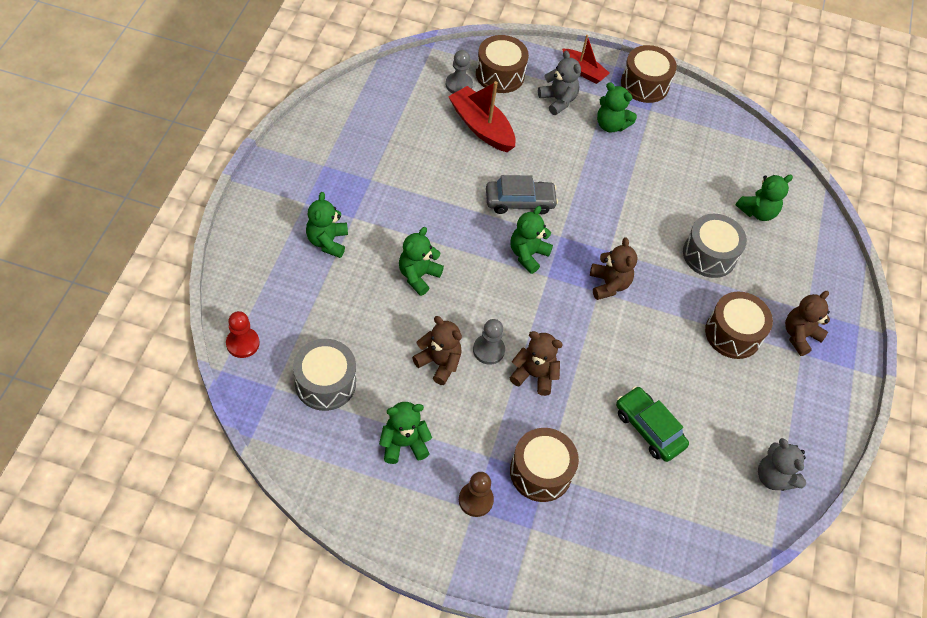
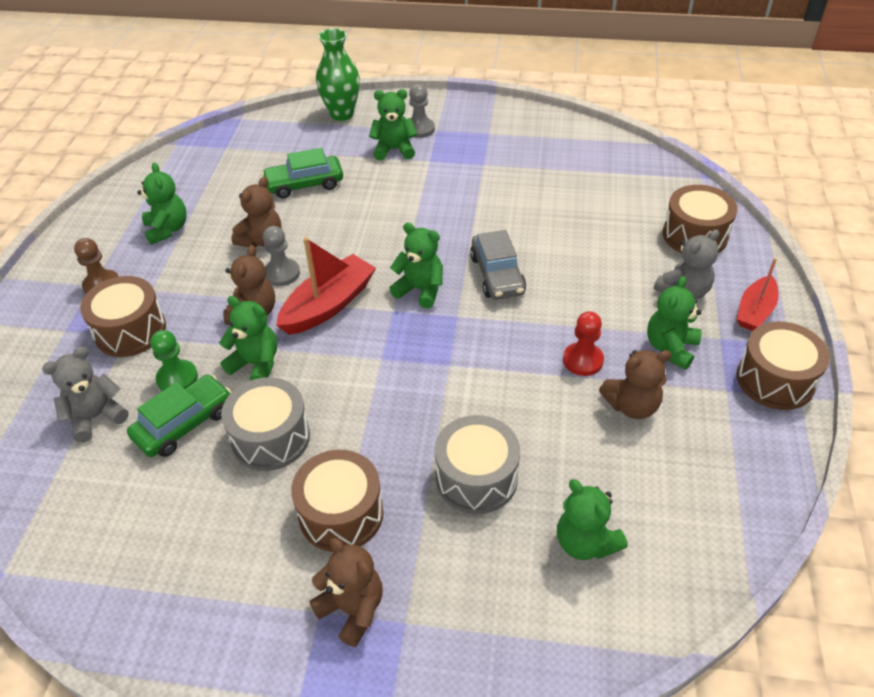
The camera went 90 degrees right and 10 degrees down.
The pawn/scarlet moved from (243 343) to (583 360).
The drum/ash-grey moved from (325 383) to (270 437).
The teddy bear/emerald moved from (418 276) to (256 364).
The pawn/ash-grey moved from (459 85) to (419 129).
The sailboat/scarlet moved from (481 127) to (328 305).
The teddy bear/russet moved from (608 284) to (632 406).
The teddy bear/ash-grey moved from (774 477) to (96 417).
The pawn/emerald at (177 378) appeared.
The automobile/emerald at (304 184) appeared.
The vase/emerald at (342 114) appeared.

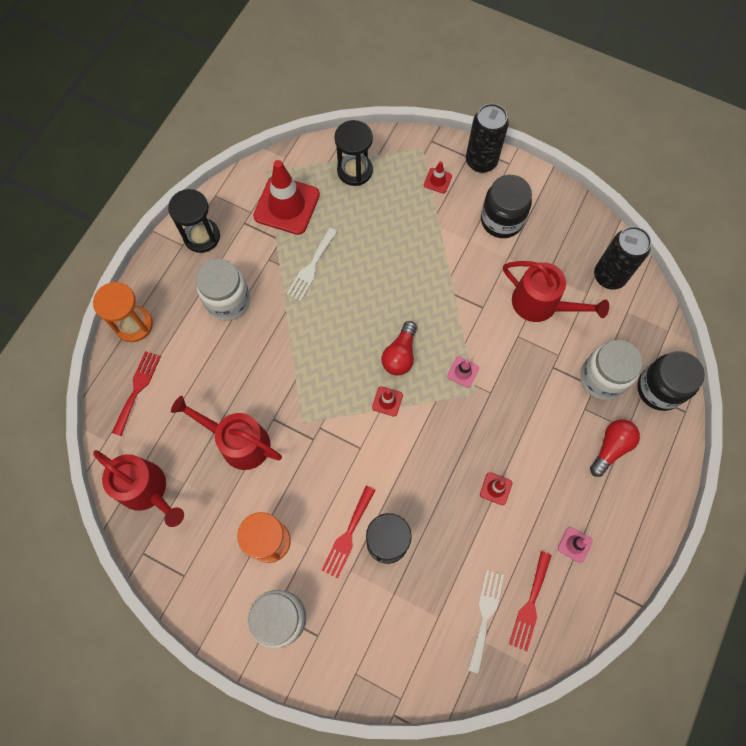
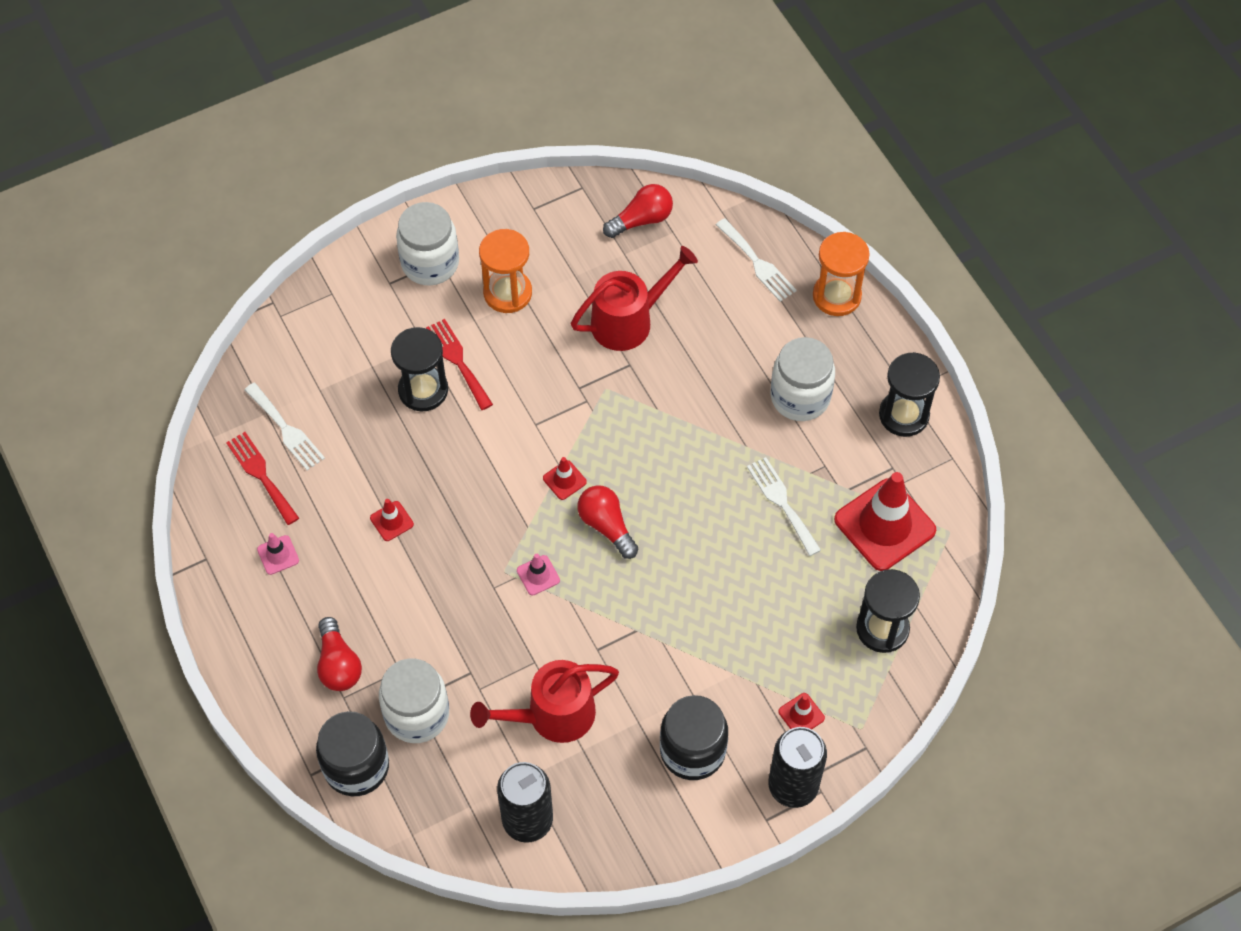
The camera went 125 degrees right and 10 degrees down.
The watering can/scarlet at (147 490) was replaced by the bulb/scarlet at (641 220).
The fork/scarlet at (137 389) became the fork/white at (757 263).

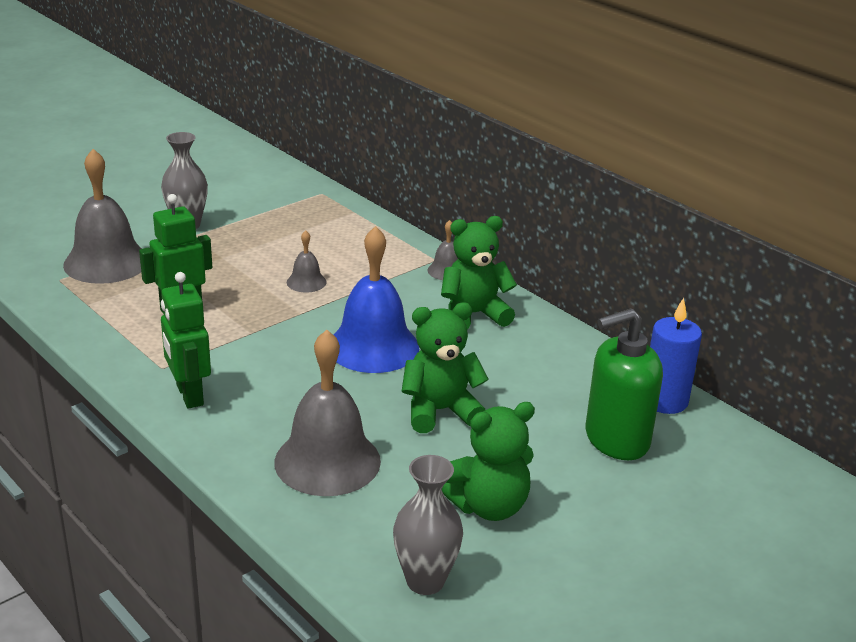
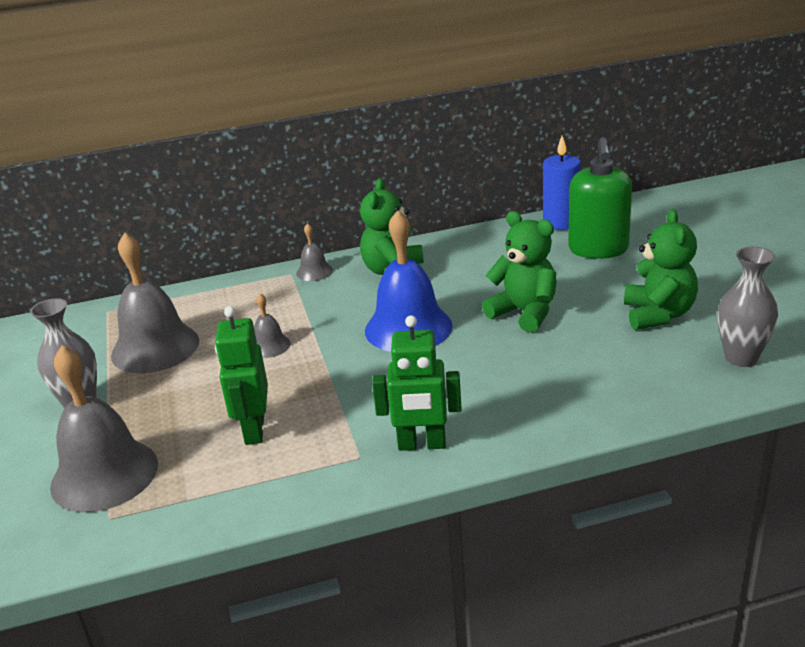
The camera went 60 degrees left and 0 degrees up.
The hand bell/ash-grey moved from (327 461) to (155 348).
The teddy bear/emerald at (440 411) turned 120 degrees clockwise.

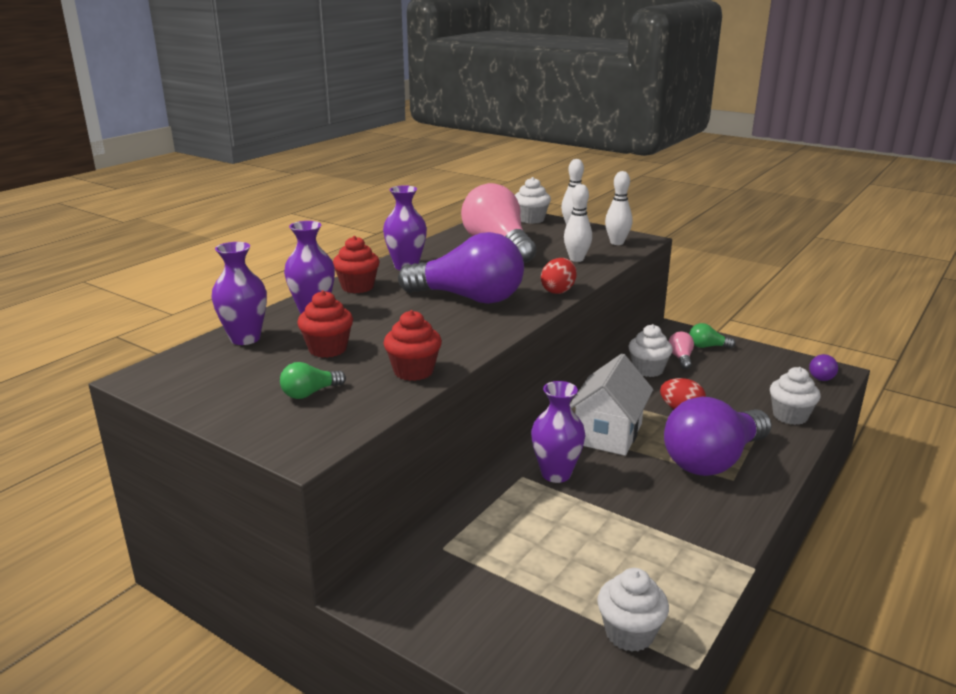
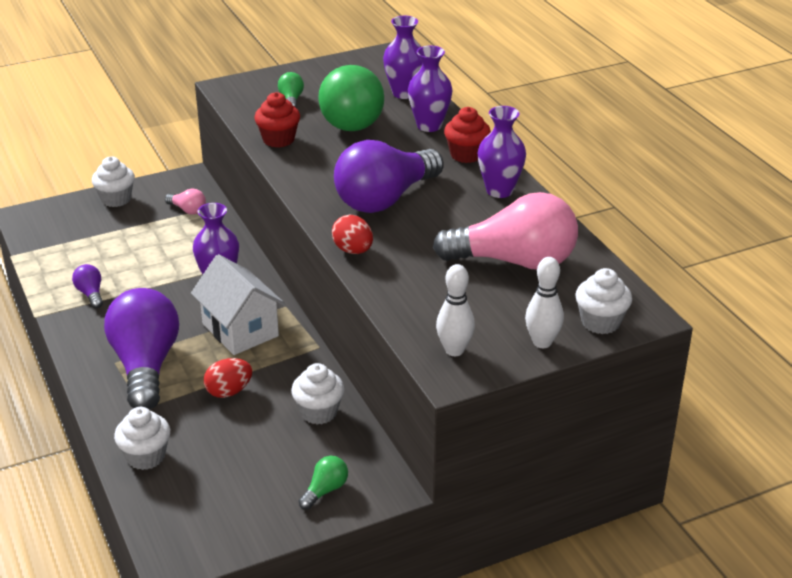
The camera went 120 degrees right and 10 degrees up.
The fairy cake/scarlet at (328 349) was replaced by the bulb/emerald at (351 118).
The tenpin/white at (576 259) disappeared.
The fairy cake/white moved from (629 633) to (116 199).
The bulb/rosy moved from (680 358) to (188 210).
The bulb/violet moved from (823 376) to (90 294).

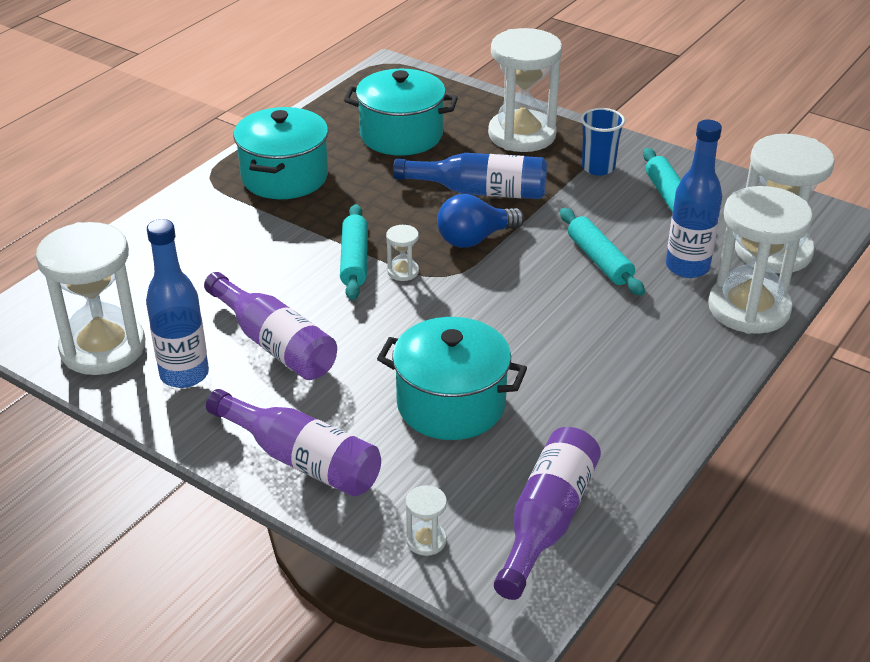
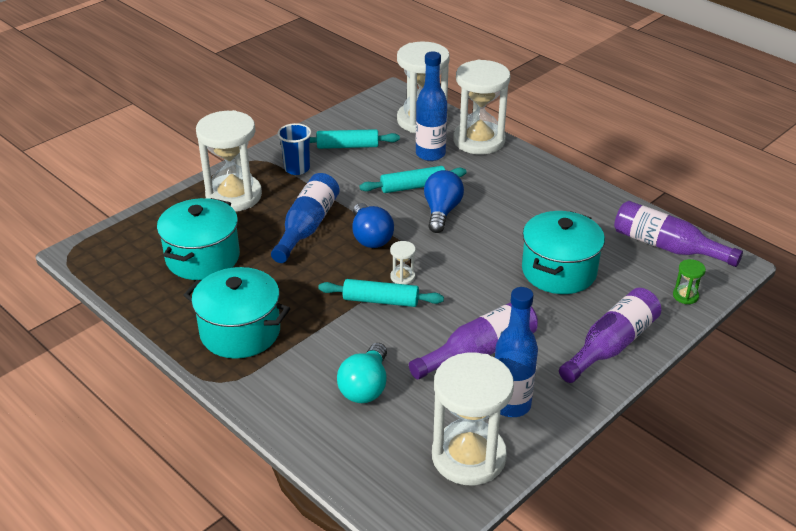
The camera went 80 degrees left and 0 degrees up.
The sand timer/white at (426 540) became the sand timer/emerald at (685 296).
The bulb/aqua at (365 387) appeared.
The bulb/cobalt at (441 212) appeared.

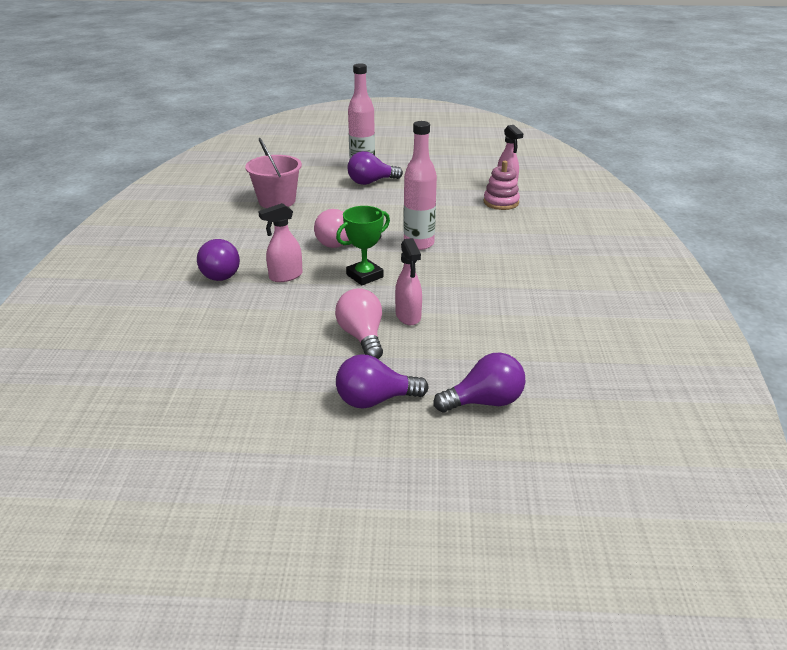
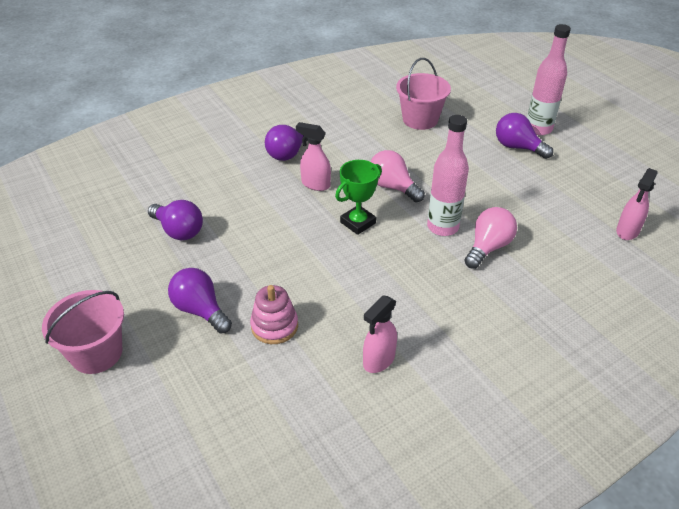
The camera went 55 degrees right and 10 degrees up.
The bulb/rosy moved from (362 336) to (488 247).
The prize cup/emerald at (364 276) turned 60 degrees counterclockwise.
The spray cleaner/rosy moved from (408 316) to (378 360).
The bulb/violet moved from (484 402) to (179 231).
The stacking toy/rosy moved from (501 202) to (274 326).
The bucket/rosy at (96 353) appeared.

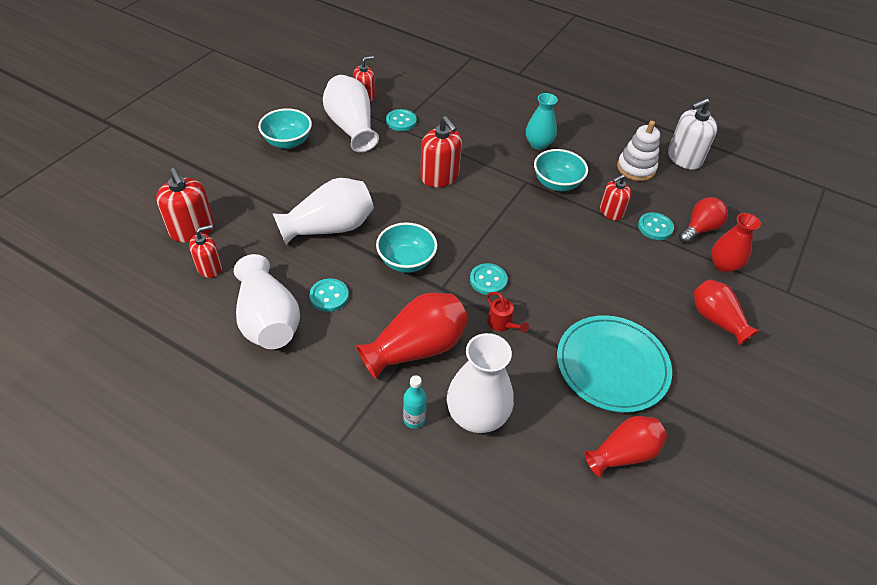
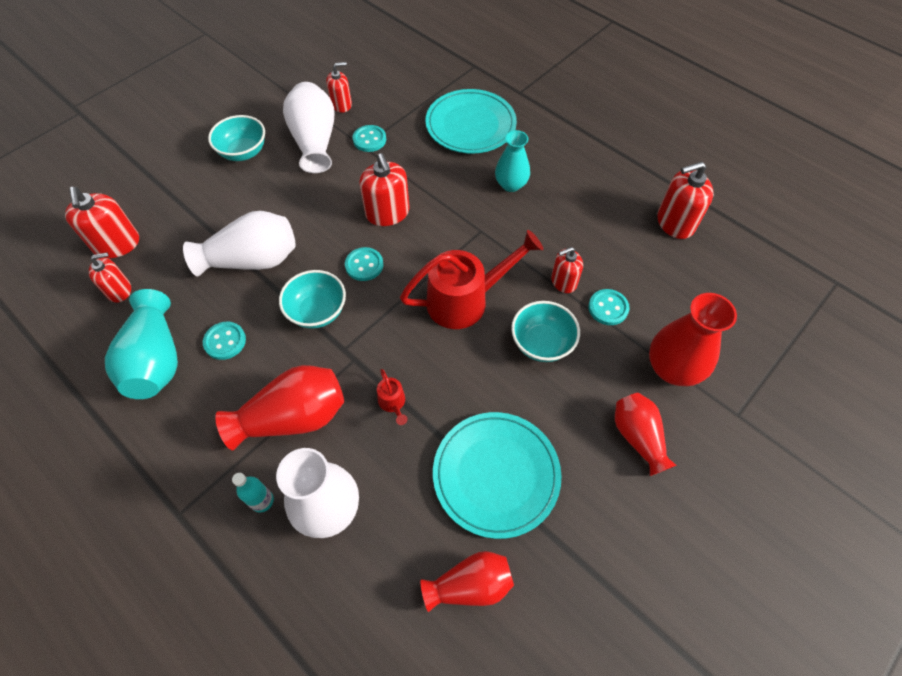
The camera went 15 degrees right and 10 degrees up.
The vase/white at (268 320) became the vase/aqua at (156 359).
The shirt button/aqua moved from (488 280) to (364 265).
The deep dish/aqua moved from (556 183) to (542 343).
The stacking toy/white at (636 168) disappeared.
The pump bottle/white at (684 158) became the pump bottle/scarlet at (675 222).
The bulb/scarlet at (699 229) disappeared.
The vase/scarlet at (724 265) changed to 1.51 times the size.
The watering can/scarlet at (466 300) appeared.
The flat dish/aqua at (470 125) appeared.

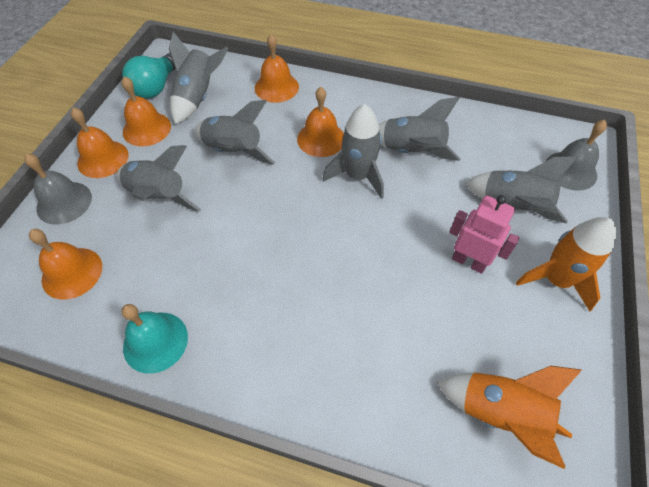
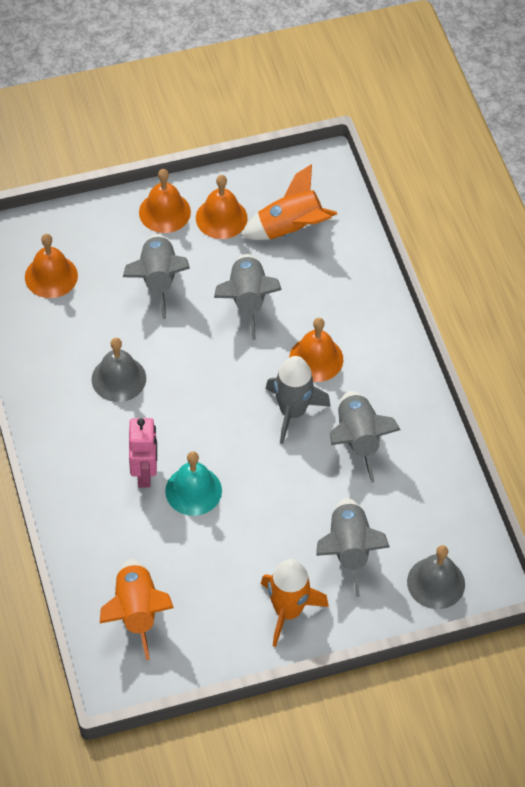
The camera went 55 degrees right and 0 degrees up.
The hand bell/ash-grey moved from (64 202) to (118 378).
The hand bell/aqua moved from (155 341) to (193 490).
The bulb/aqua at (156 87) disappeared.
The toy rocket/ash-grey at (198 97) became the toy rocket/bright orange at (290 229).
The hand bell/bright orange at (276 87) disappeared.
The toy robot/rosy moved from (469 261) to (145 474).

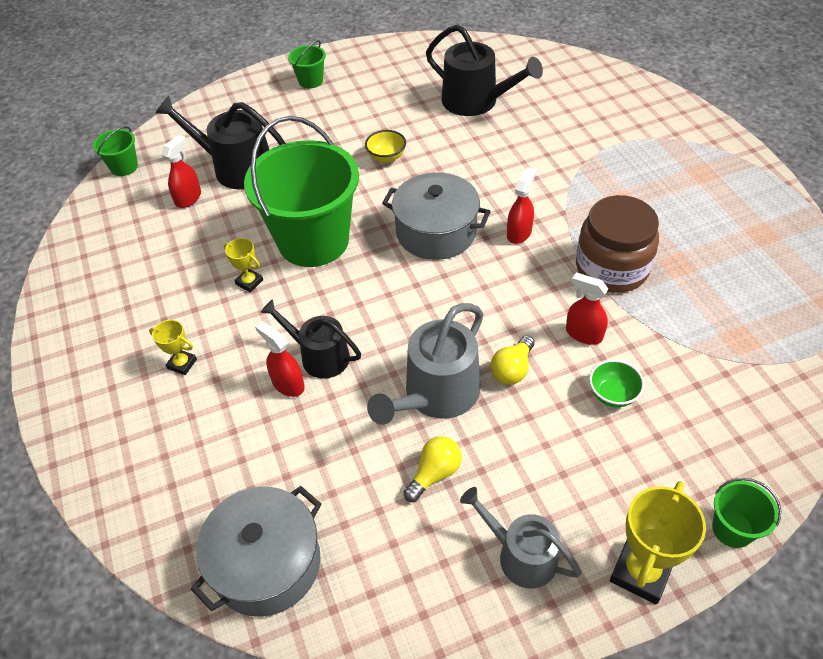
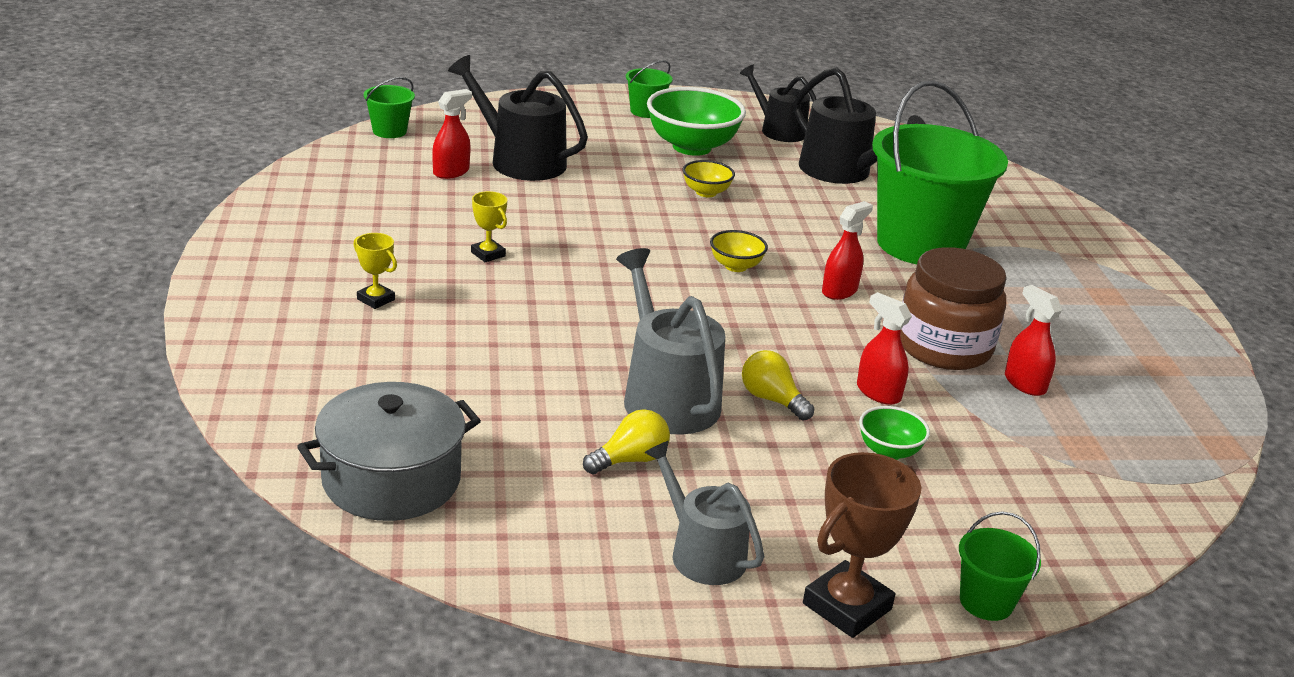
The camera went 10 degrees right and 20 degrees down.
The bucket/emerald moved from (313 241) to (920 245).
The spray cleaner/scarlet moved from (288 384) to (1024 383).
The watering can/ebony moved from (319 356) to (778 130).
The watering can/ash-grey at (436 394) turned 105 degrees clockwise.
The stockpot/ash-grey at (436 232) was replaced by the deep dish/yellow at (735 266).
The bulb/yellow at (512 369) turned 90 degrees clockwise.
The prize cup/yellow at (641 572) became the prize cup/russet at (847 606).
The deep dish/emerald at (692 147) appeared.

